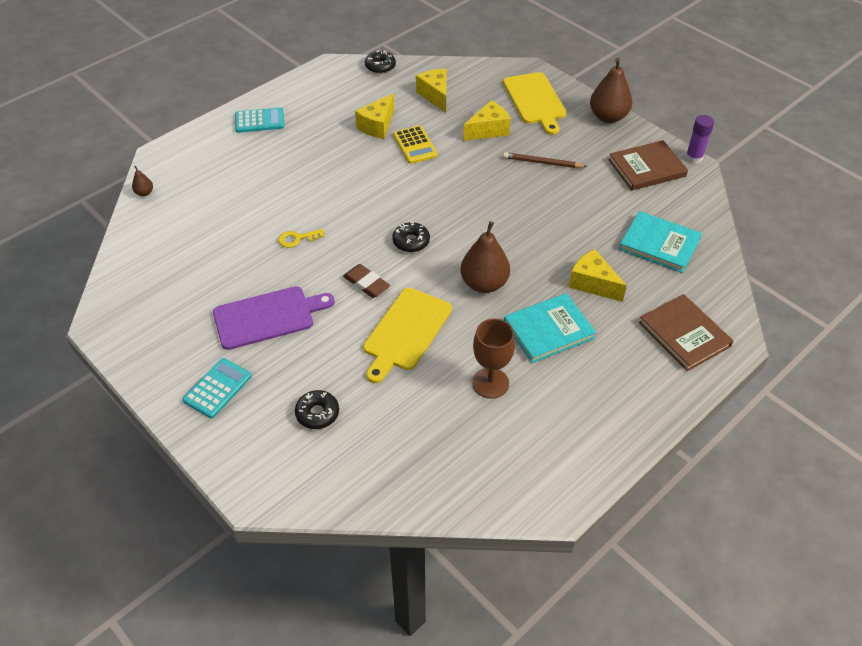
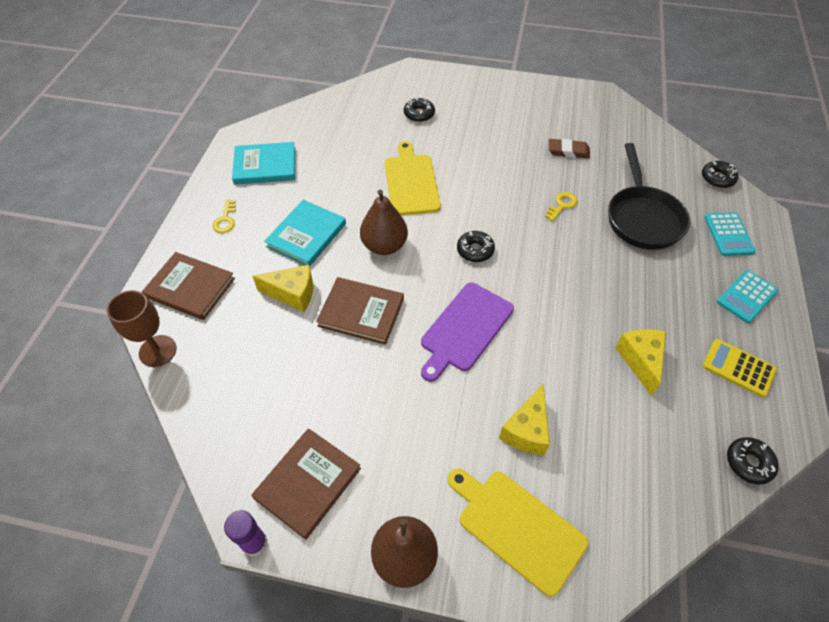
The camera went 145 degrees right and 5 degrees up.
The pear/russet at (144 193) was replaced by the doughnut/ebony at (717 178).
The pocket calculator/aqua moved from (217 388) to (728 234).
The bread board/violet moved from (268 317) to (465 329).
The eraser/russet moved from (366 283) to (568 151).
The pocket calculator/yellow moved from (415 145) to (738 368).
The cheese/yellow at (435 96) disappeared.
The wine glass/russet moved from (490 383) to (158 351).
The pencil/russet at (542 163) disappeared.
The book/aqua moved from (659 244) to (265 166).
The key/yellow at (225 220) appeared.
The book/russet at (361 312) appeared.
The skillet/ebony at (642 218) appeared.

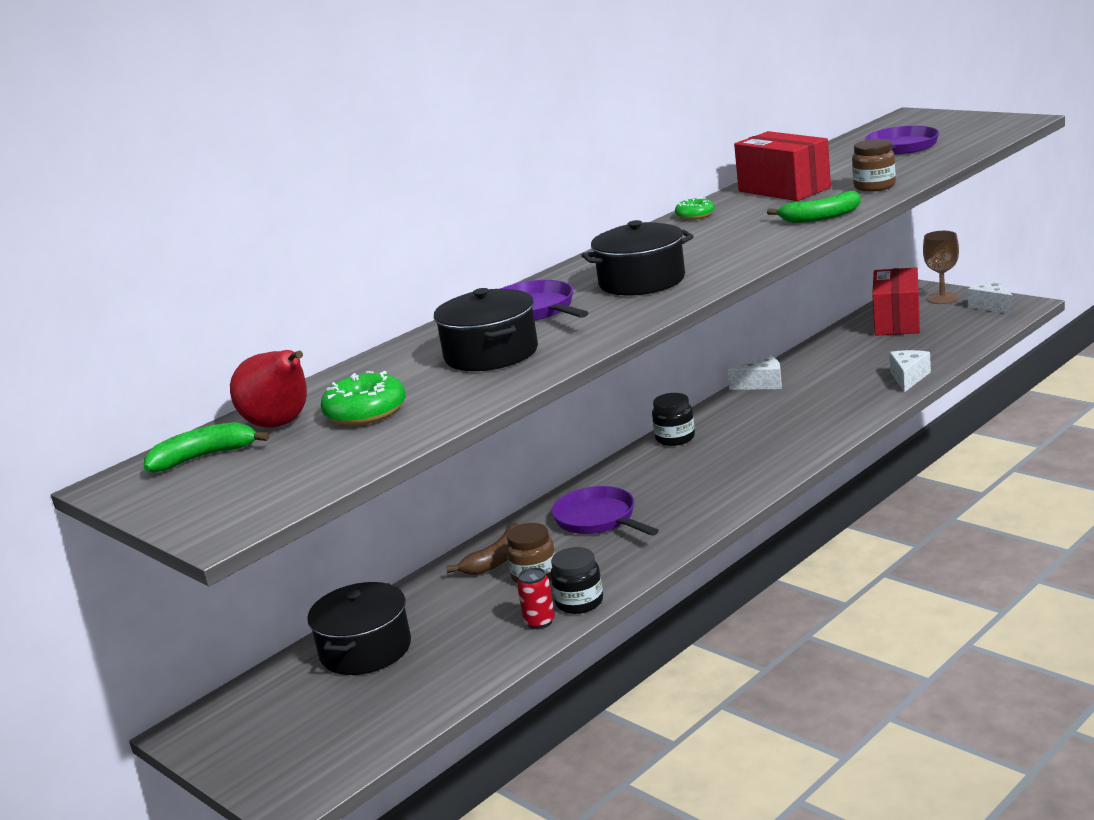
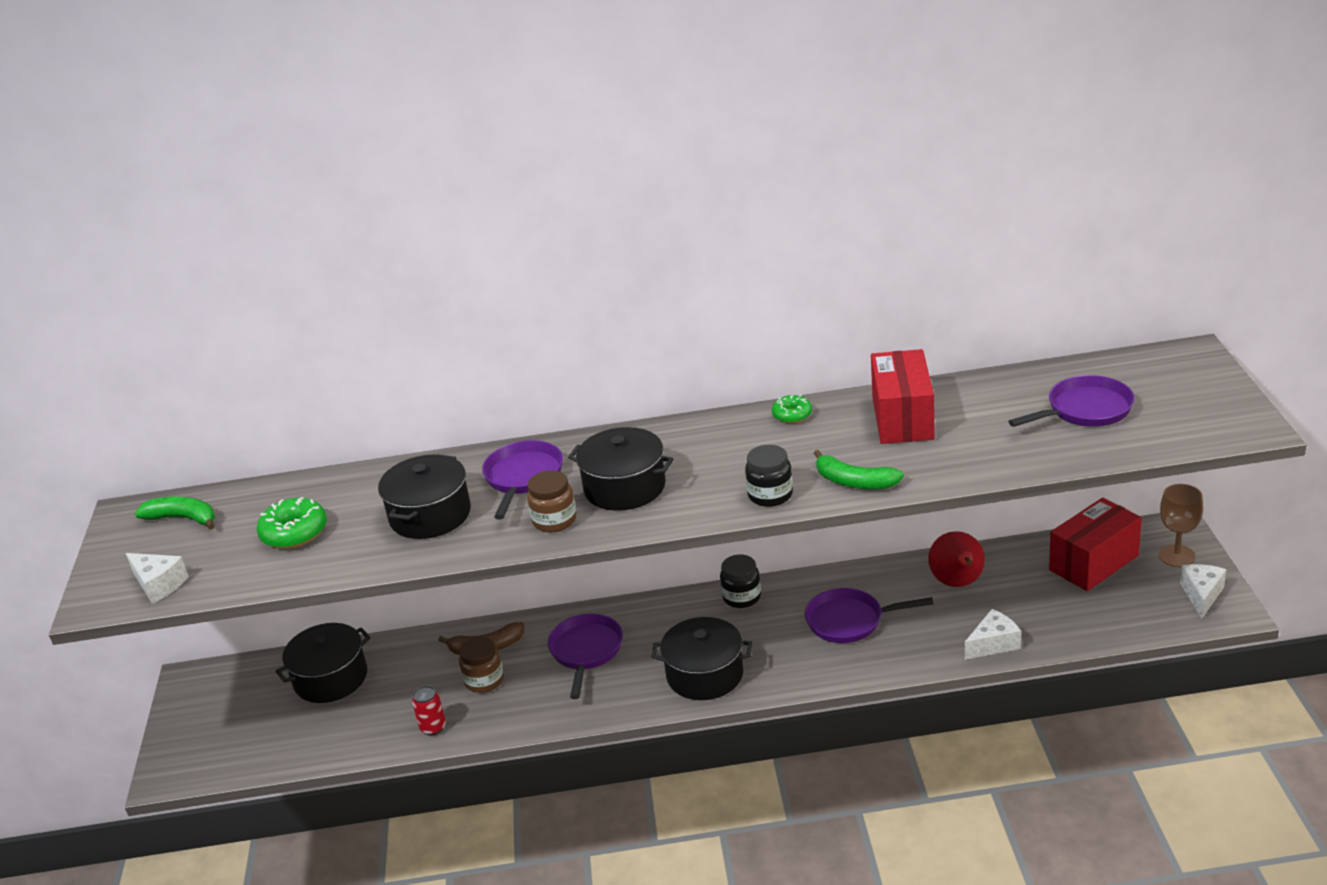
The camera went 40 degrees right and 10 degrees up.
The pear/scarlet moved from (281 425) to (958 583).
The preserve jar/ebony moved from (579 602) to (770 495).
The cheese/white moved from (762 384) to (159 584).
The preserve jar/russet moved from (874 186) to (554 520).
The stockpot/ebony at (705 674) appeared.
The skillet/violet at (850 621) appeared.

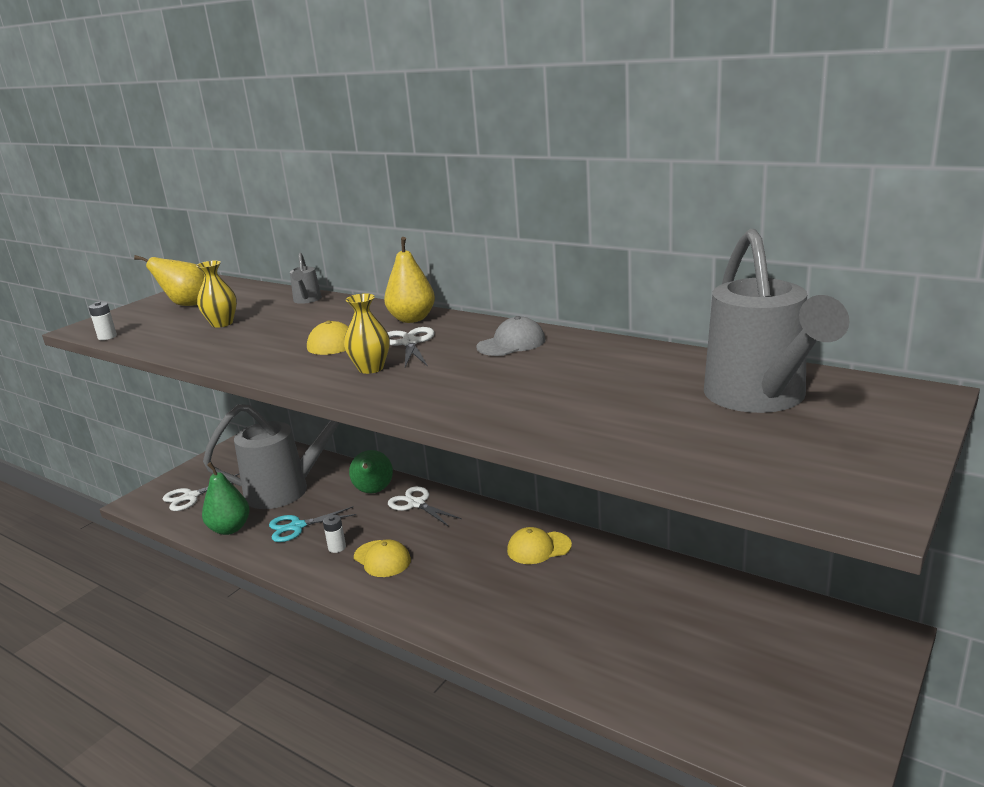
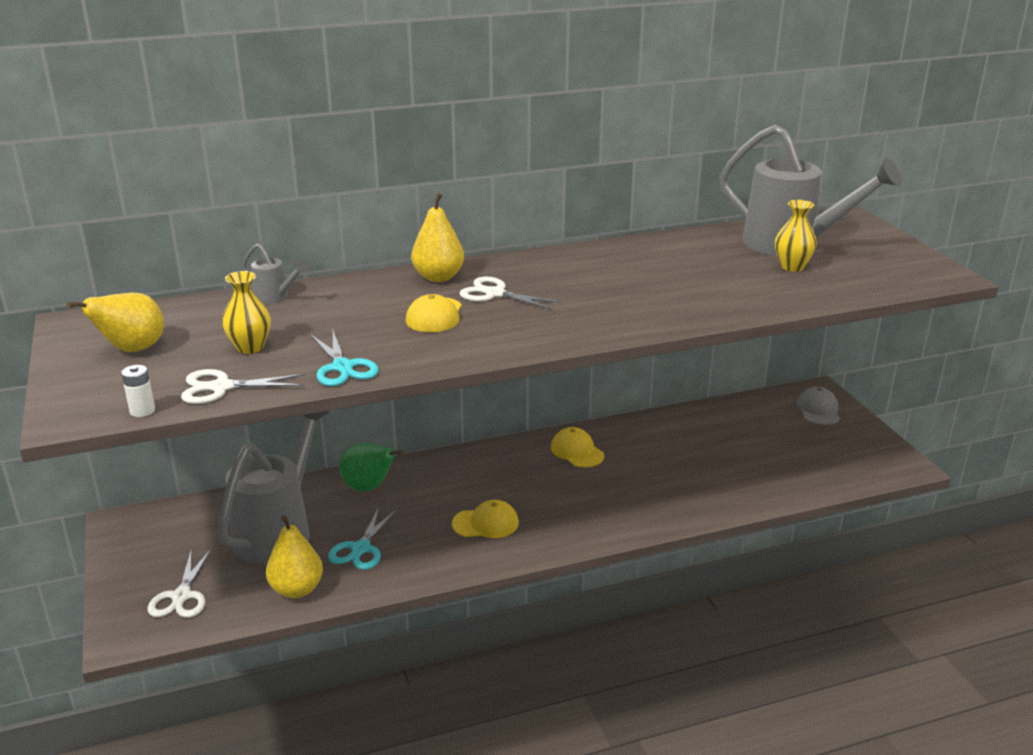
The camera went 55 degrees left and 5 degrees up.
The pear/emerald at (230 529) became the pear/yellow at (296 589).
The AA battery/white at (337 547) disappeared.
The vase/yellow moved from (371 368) to (792 267).
The shears/white moved from (416 504) to (221 387).
The baseball cap/ash-grey moved from (511 343) to (818 410).
The baseball cap/yellow at (538 548) turned 120 degrees clockwise.
The shears/aqua at (343 367) appeared.

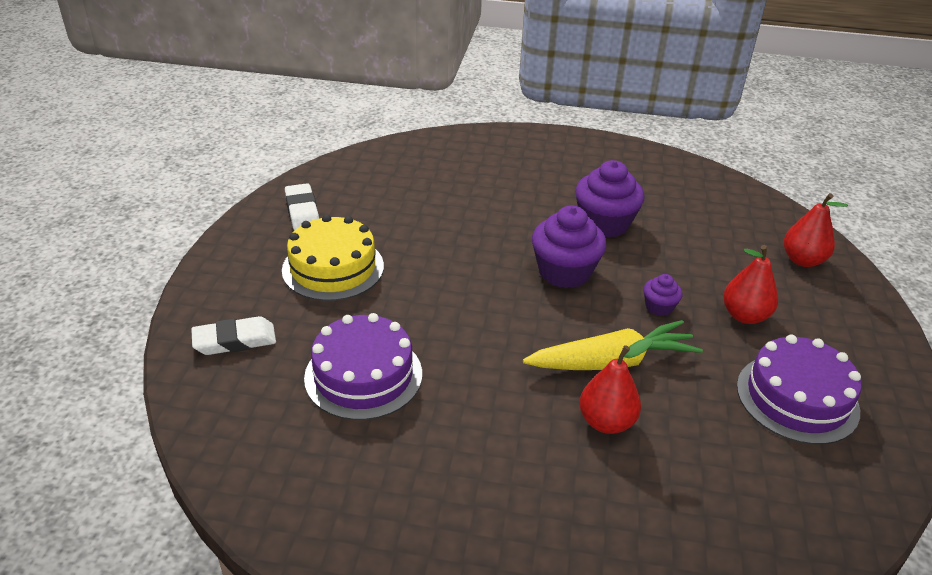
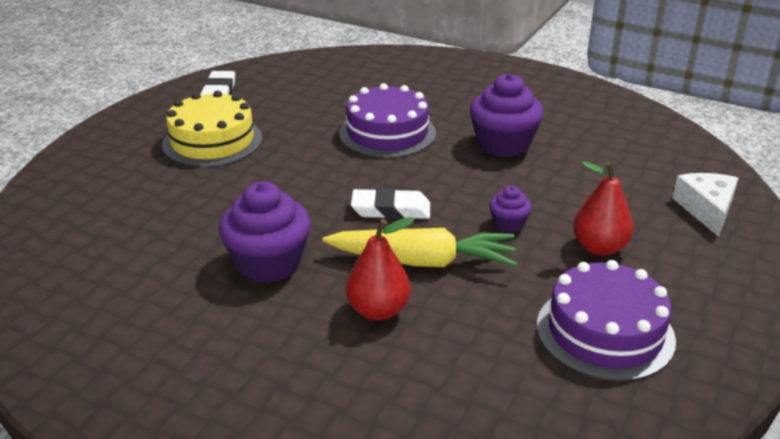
The camera went 20 degrees right and 5 degrees down.
The eraser/white moved from (235 340) to (391 210).
The gateau/violet moved from (363 375) to (387 133).
The fairy cake/violet moved from (564 272) to (268 263).
The pear/scarlet at (802 260) was replaced by the cheese/white at (706 209).

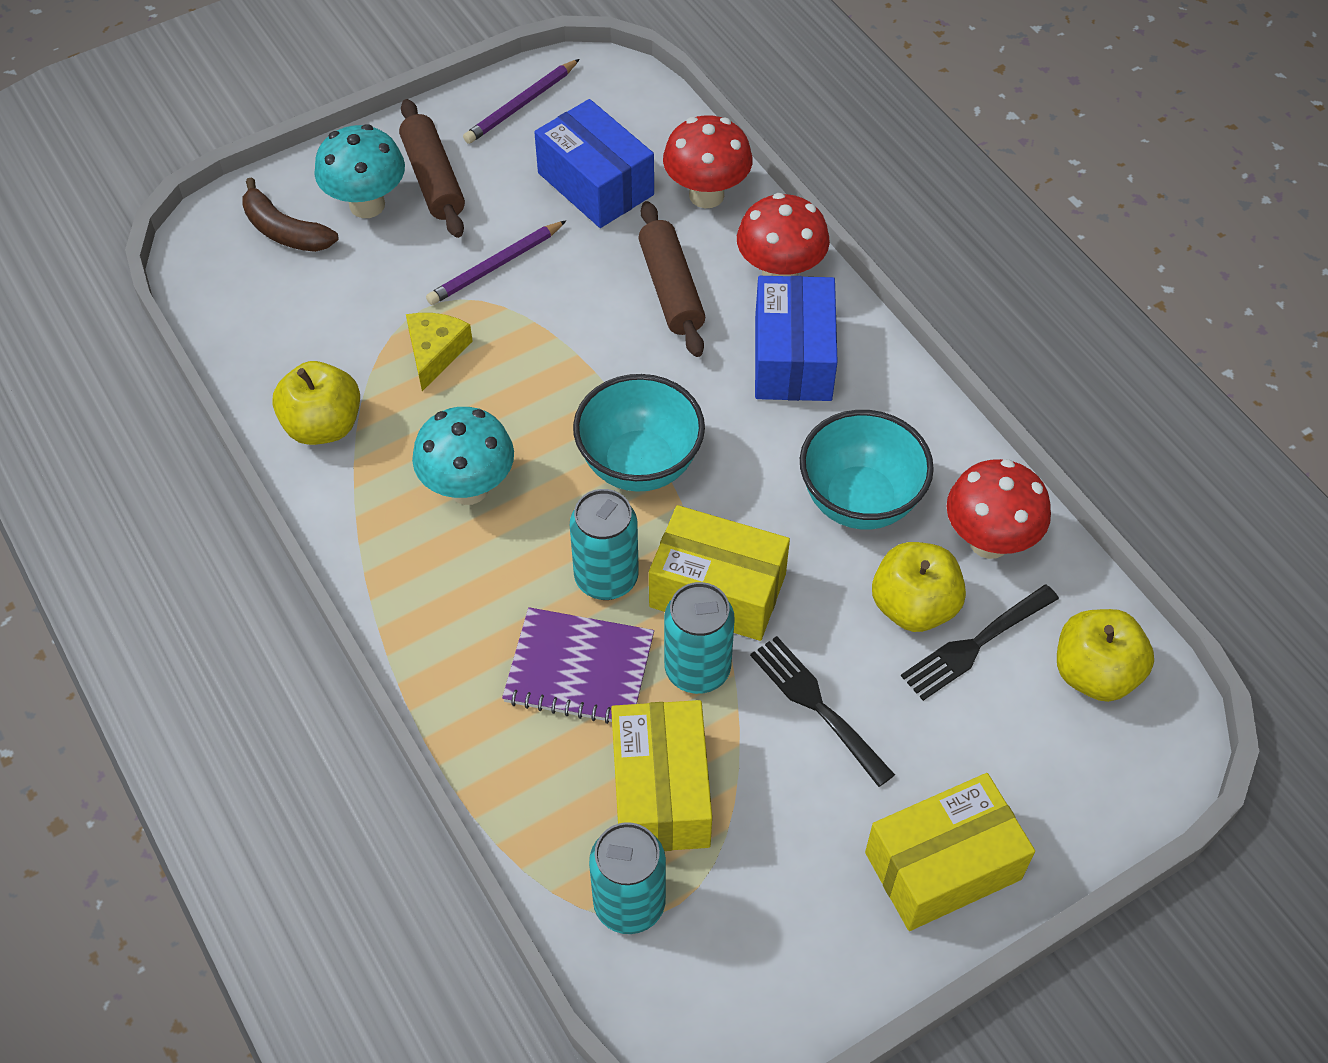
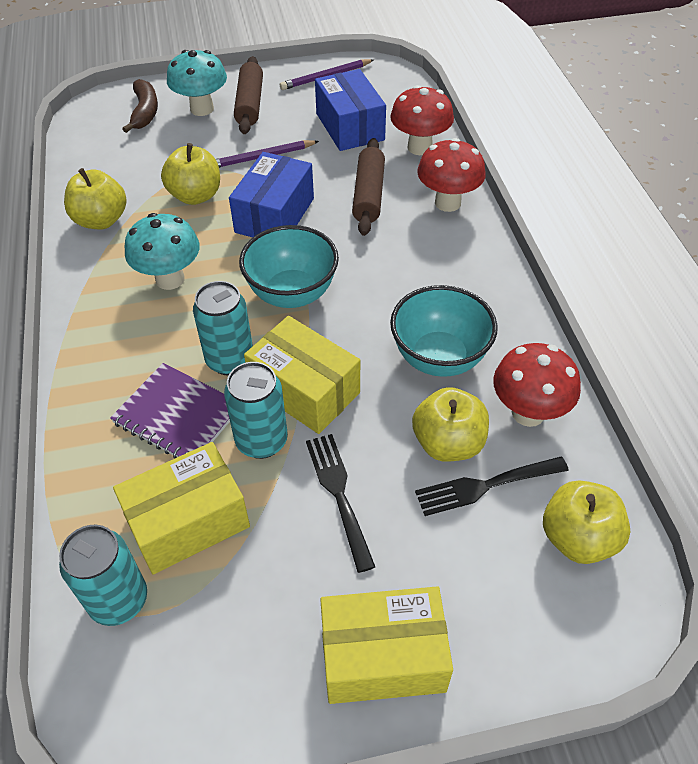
The camera went 20 degrees right and 5 degrees down.
The banana fruit/russet at (285 231) turned 150 degrees counterclockwise.
The cheese/yellow at (435 352) was replaced by the toy apple/yellow at (195 196).
The parcel/yellow at (660 792) turned 45 degrees clockwise.
The parcel/cobalt moved from (792 358) to (274 215).

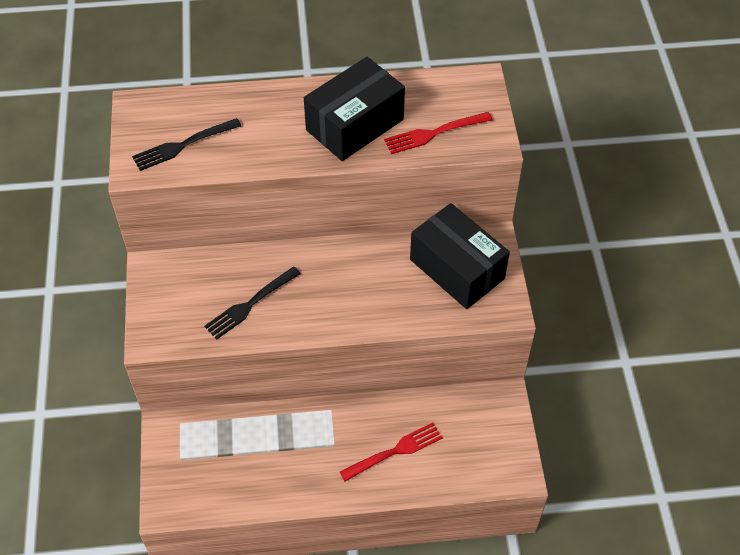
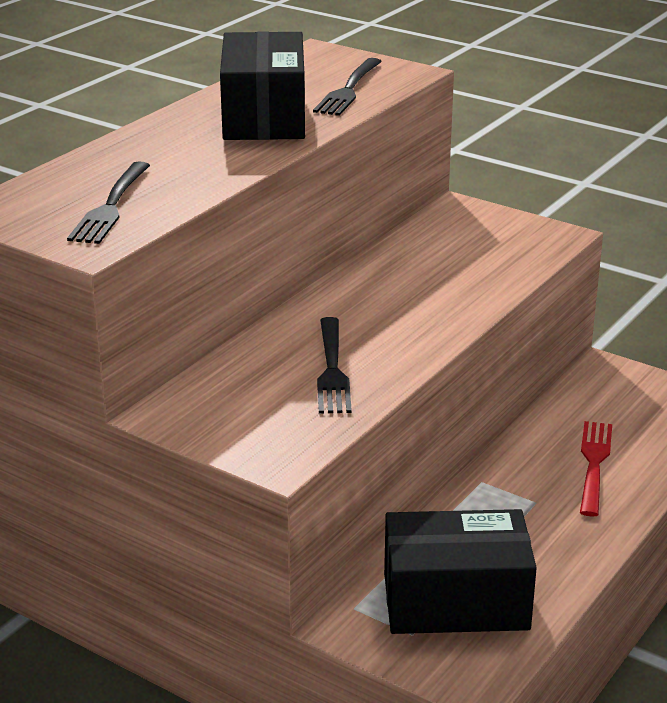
The camera went 50 degrees left and 25 degrees down.
The fork/scarlet at (434 133) became the fork/ebony at (348 90).
The parcel/ebony moved from (457 269) to (455 602).

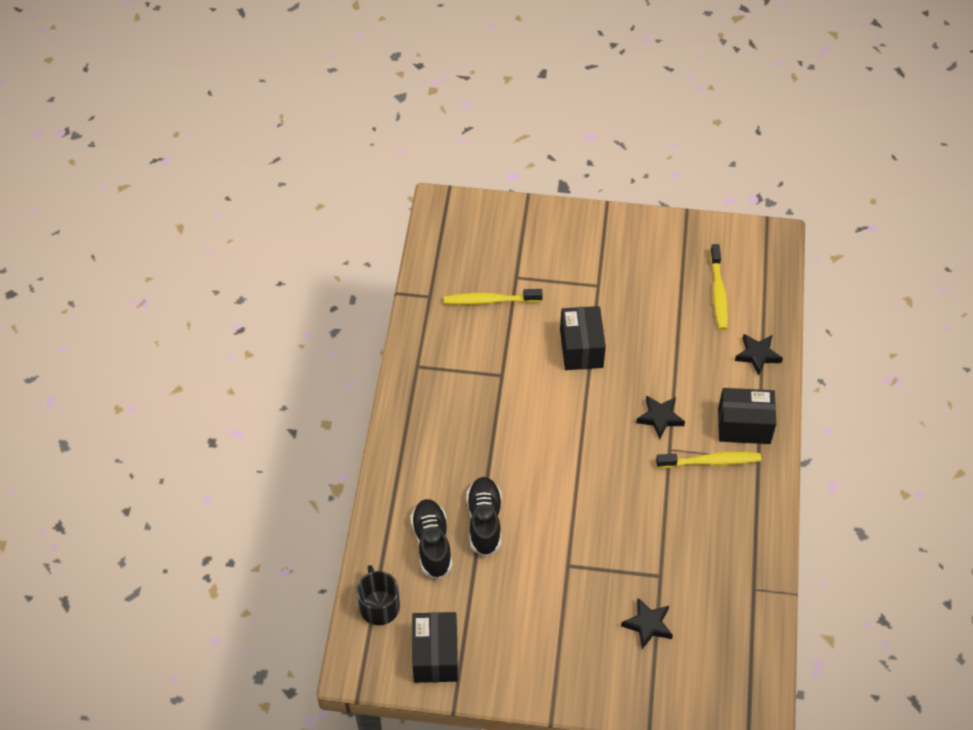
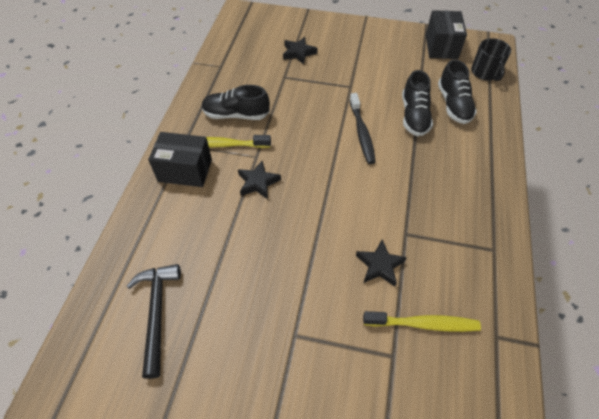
The camera went 175 degrees left and 0 degrees up.
The parcel/ebony at (581 348) disappeared.
The tooth brush/yellow at (718 293) was replaced by the hammer/ebony at (157 312).
The star shape/ebony moved from (757 355) to (380 265).
The shoe/ebony at (236 115) appeared.
The tooth brush/ebony at (361 133) appeared.

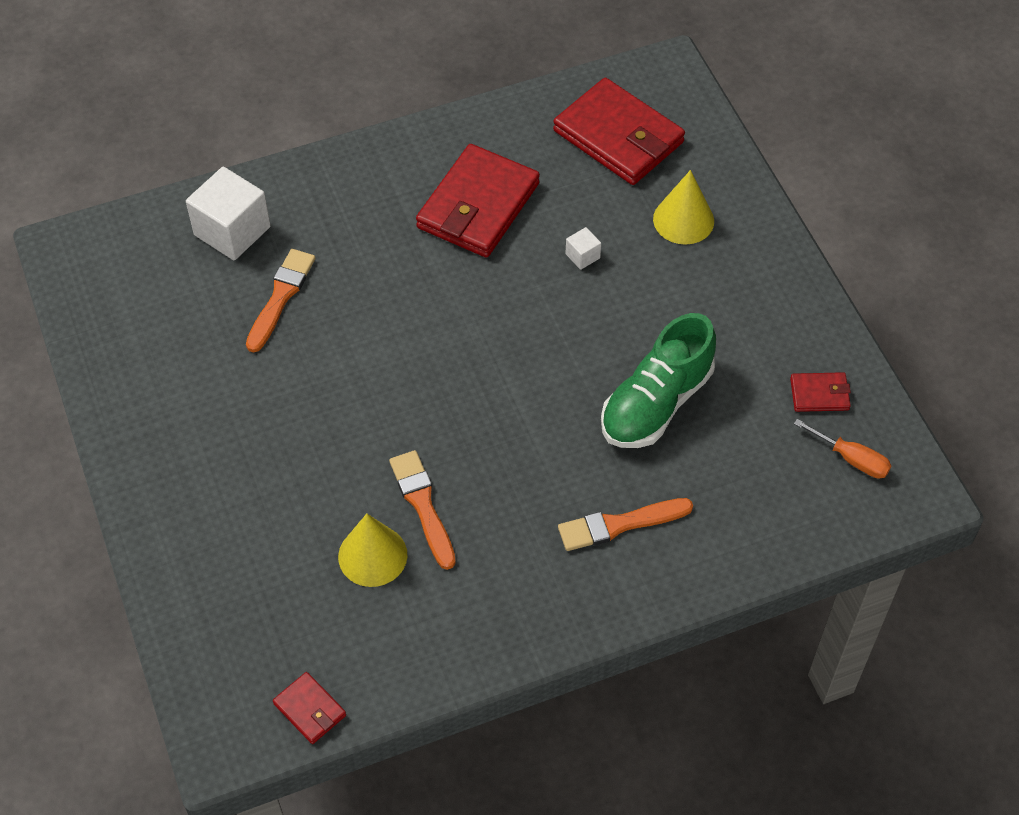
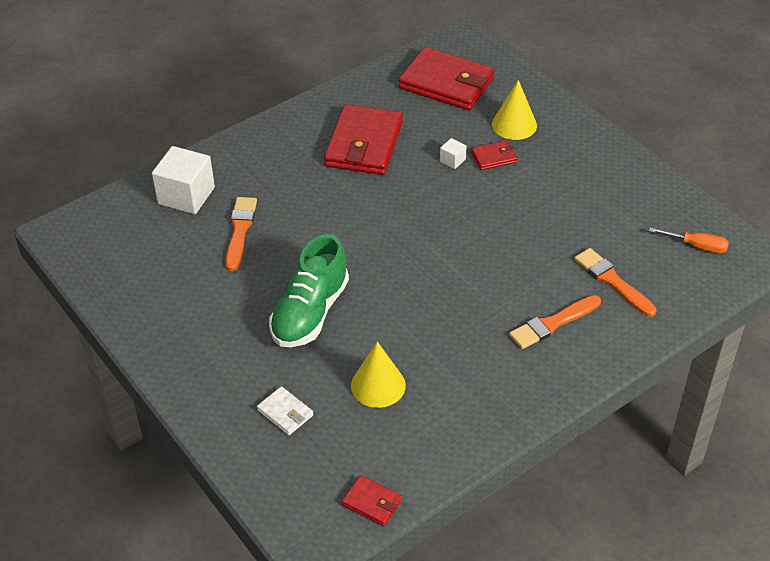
The camera went 15 degrees left and 10 degrees down.
The paintbrush/bright orange moved from (423 505) to (612 281).
The shoe/emerald moved from (656 403) to (310 312).
The wallet/scarlet moved from (819 394) to (493 157).
The wallet/white at (285 413) appeared.

